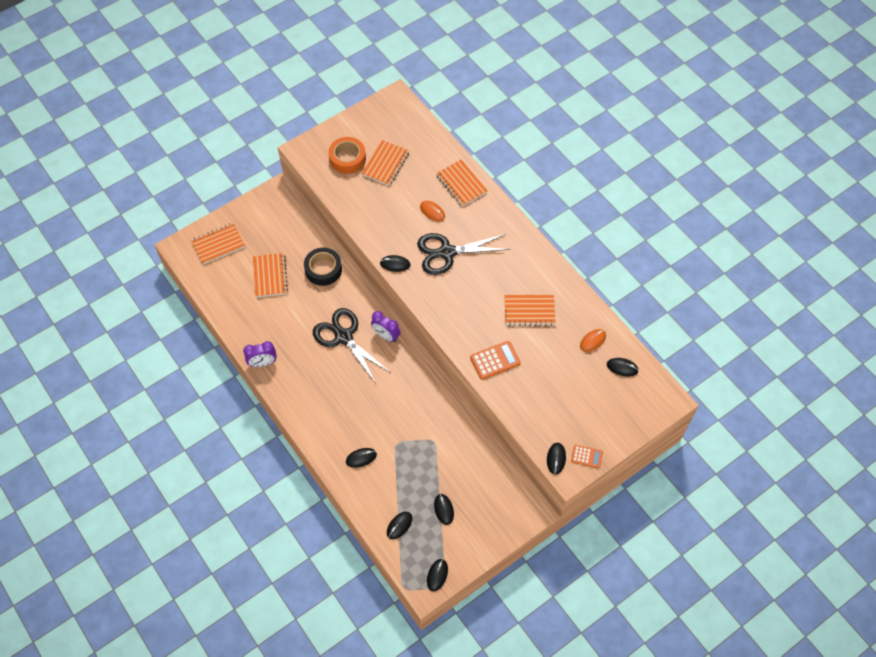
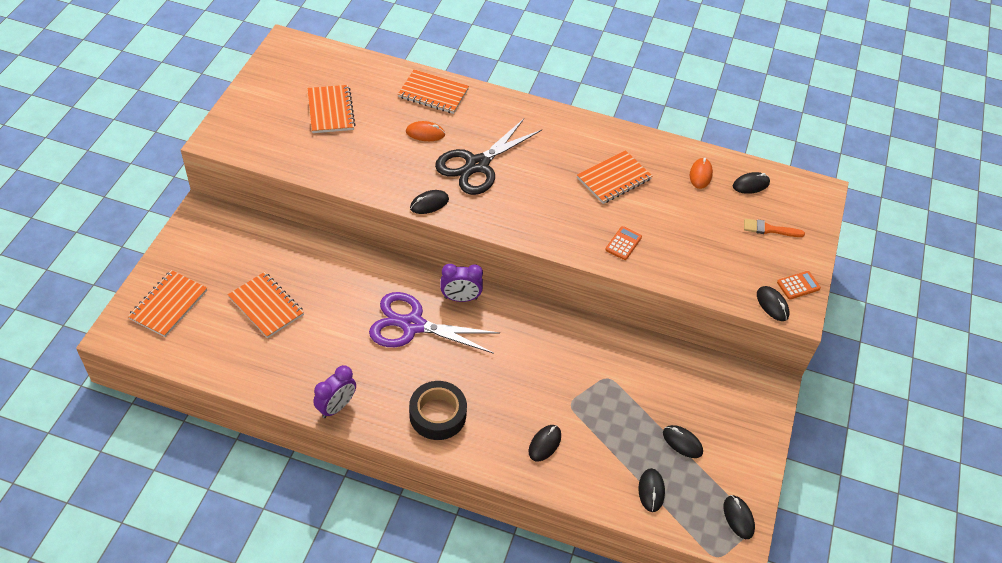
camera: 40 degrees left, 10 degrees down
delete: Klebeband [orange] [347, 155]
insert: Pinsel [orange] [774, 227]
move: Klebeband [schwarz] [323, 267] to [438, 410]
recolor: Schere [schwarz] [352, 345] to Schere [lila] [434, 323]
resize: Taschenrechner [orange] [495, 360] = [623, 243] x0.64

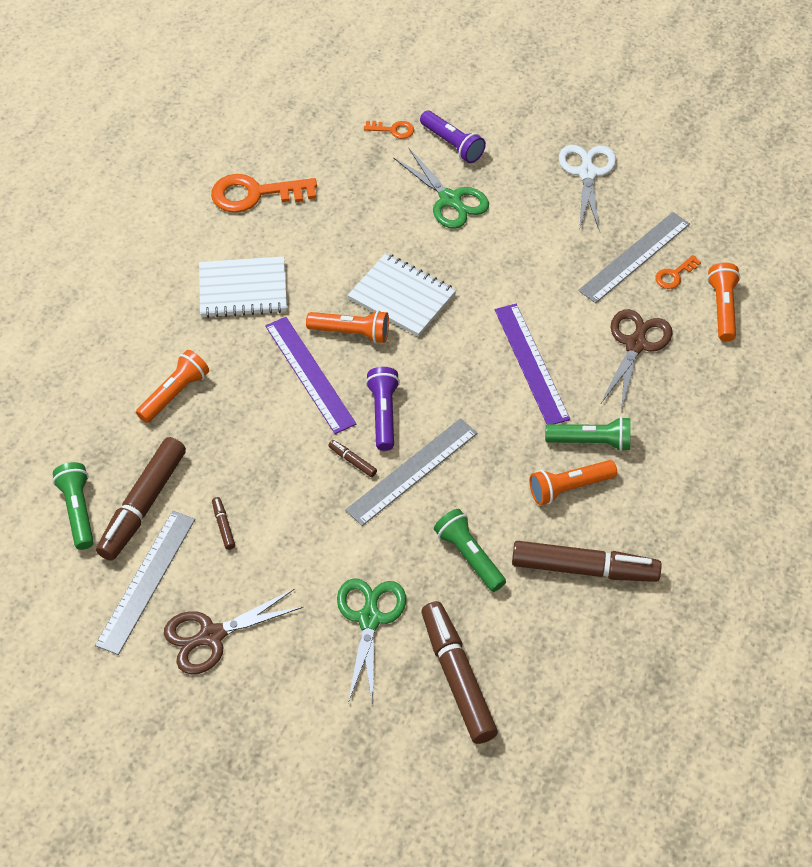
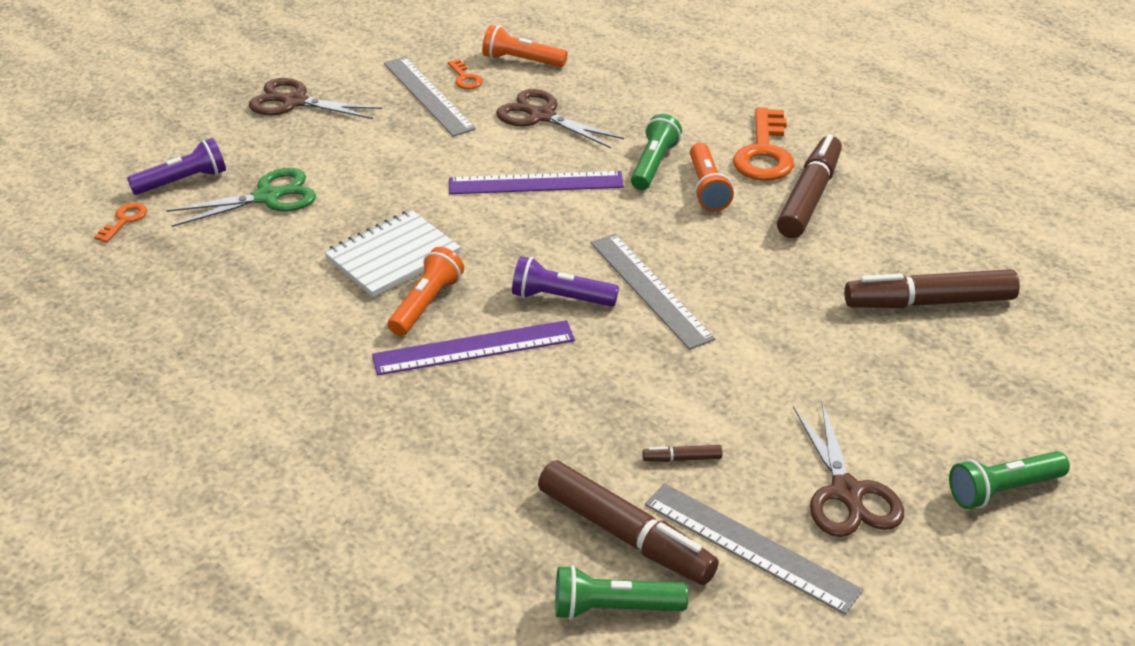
camera: 75 degrees left, 15 degrees down
delete: Taschenlampe [orange] [172, 386]; Notizbuch [weiß] [243, 287]; Filzstift [braun] [352, 458]; Schere [grün] [371, 642]
move: Schlüssel [orange] [264, 193] to [763, 144]; Taschenlampe [grün] [470, 550] to [1009, 480]
recolor: Schere [weiß] [587, 188] to Schere [braun] [315, 98]

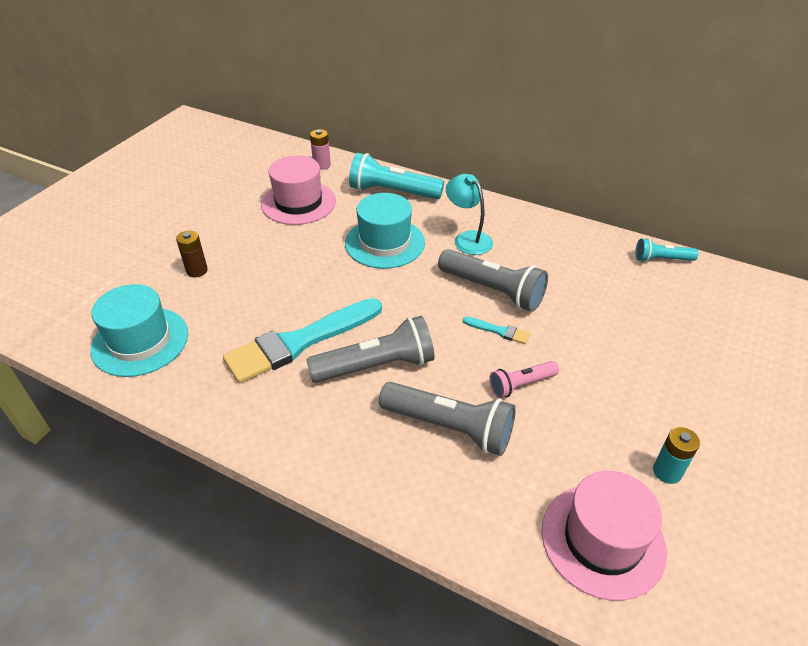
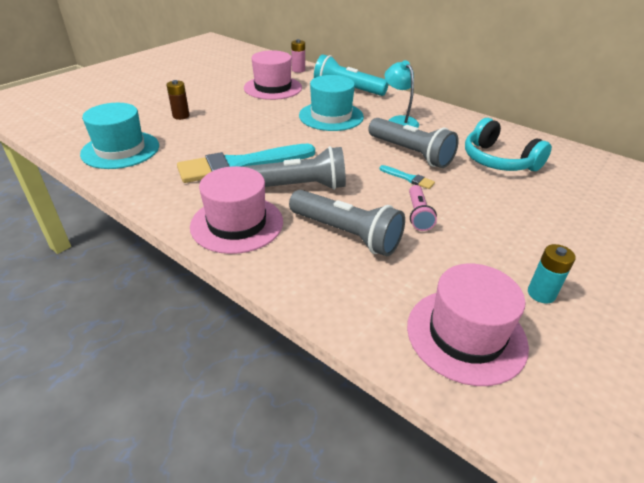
camera: 10 degrees right, 5 degrees down
delete: Taschenlampe [türkis] [667, 250]
insert: Hut [rosa] [236, 210]; Kopfhörer [türkis] [508, 144]
rotate: Taschenlampe [rosa] [524, 379] = [423, 208] 75 degrees counterclockwise

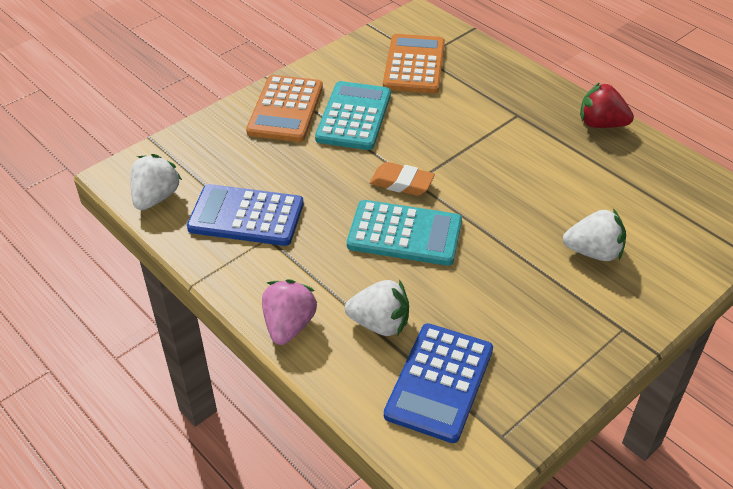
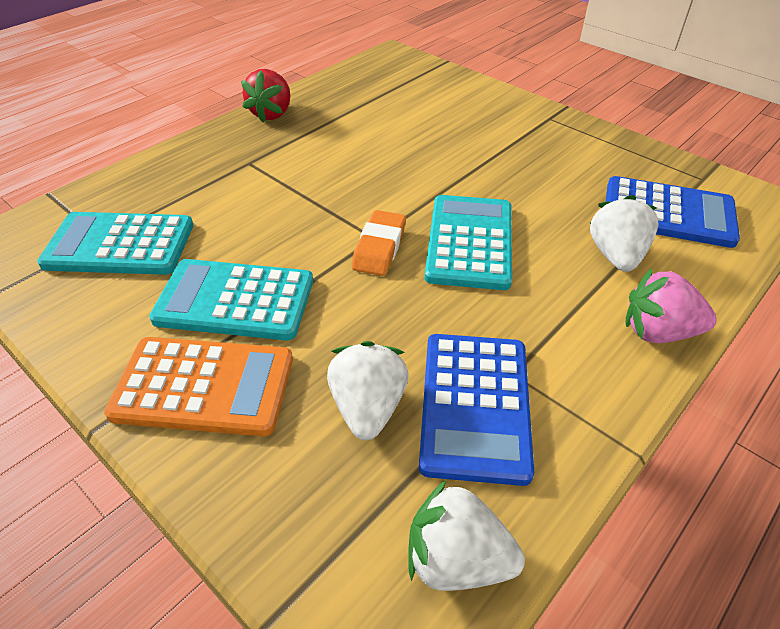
camera: 95 degrees left, 0 degrees up
move: Erdbeere [weiß] [594, 235] to [367, 390]
recolor: Taschenrechner [orange] [414, 64] to Taschenrechner [türkis] [115, 243]

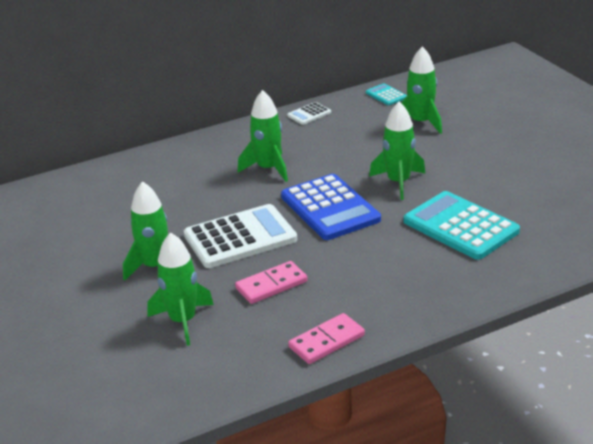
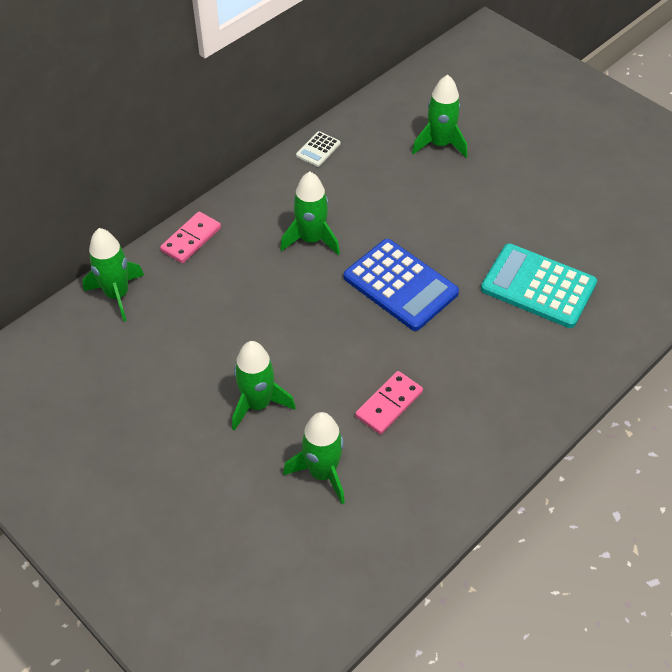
camera: 20 degrees left, 20 degrees up
delete: Taschenrechner [weiß] [240, 236]; Taschenrechner [türkis] [386, 94]
move: Rakete [grün] [397, 151] to [113, 274]; Dominostein [rosa] [326, 338] to [190, 237]

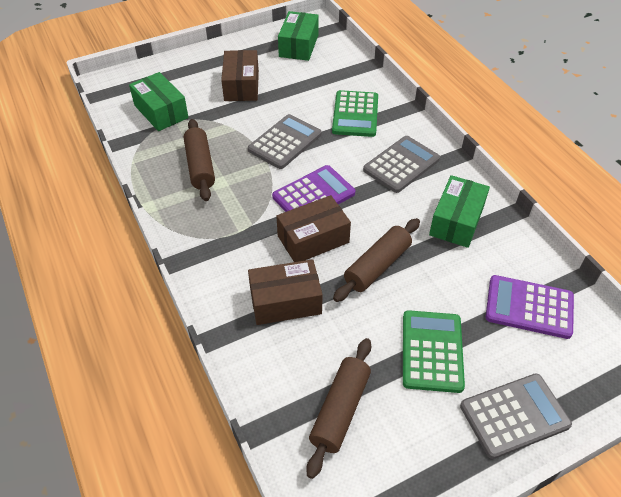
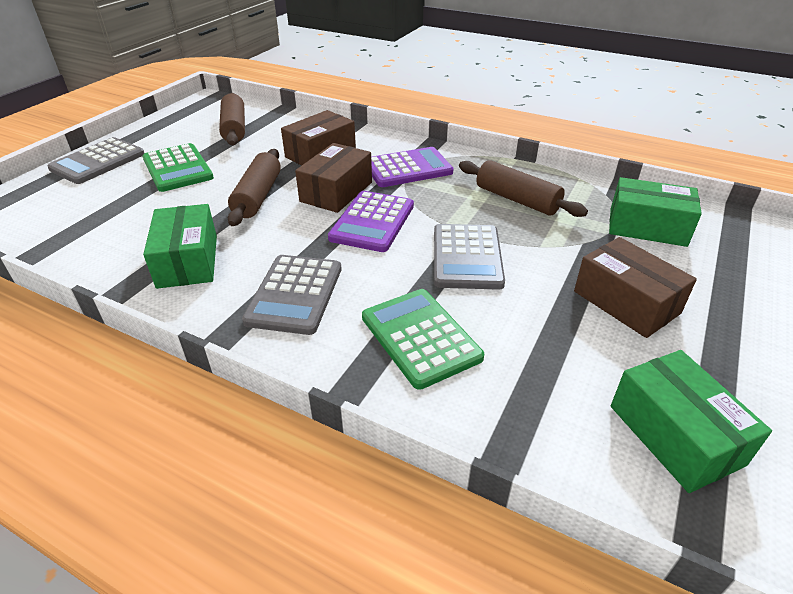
camera: 145 degrees right, 10 degrees down
move: Taschenrechner [lila] [530, 307] to [412, 167]

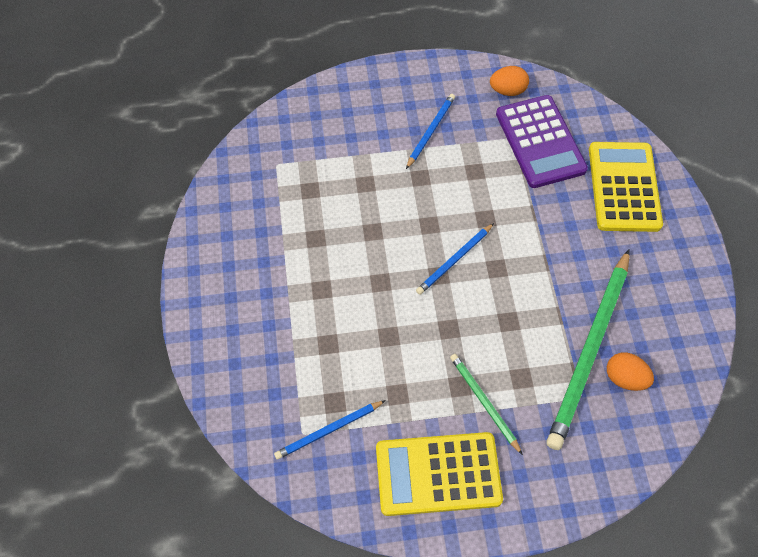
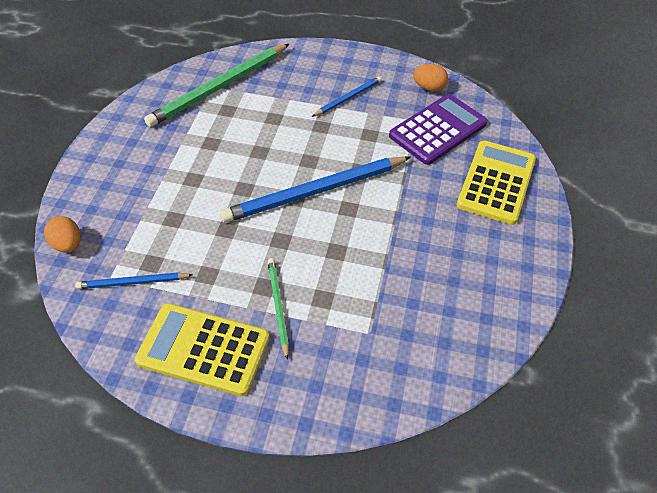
camera: 20 degrees right, 10 degrees down
move: Ei [orange] [630, 371] to [62, 234]; Bleistift [grün] [588, 349] to [216, 85]
rotate: Taschenrechner [lila] [542, 141] = [438, 129] 135 degrees counterclockwise
resize: Bleistift [blau] [455, 259] = [315, 189] x2.00

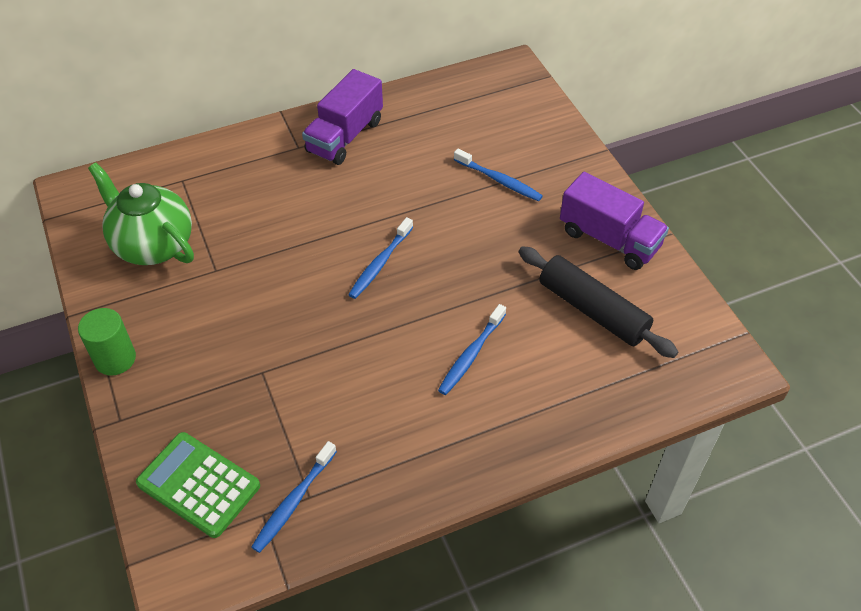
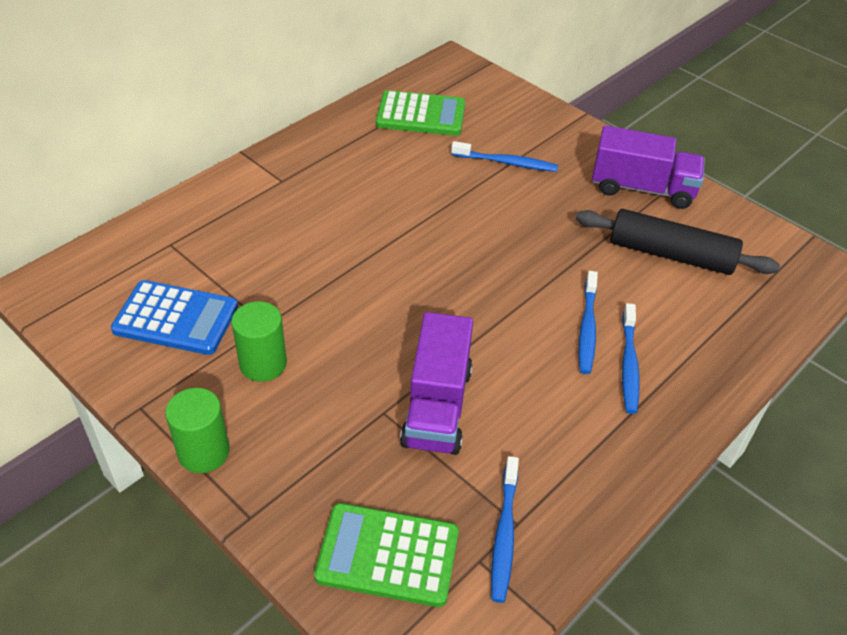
camera: 25 degrees left, 5 degrees down
insert: Vollzylinder [grün] [259, 341]; Taschenrechner [grün] [420, 113]
move: Lastwagen [lila] [342, 117] to [436, 383]; Zahnbürste [blau] [380, 258] to [631, 358]
replace: Teekanne [grün] [141, 214] to Taschenrechner [blau] [174, 317]

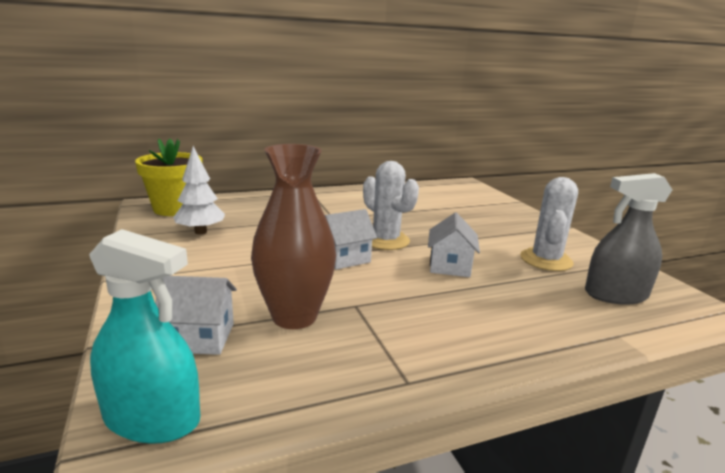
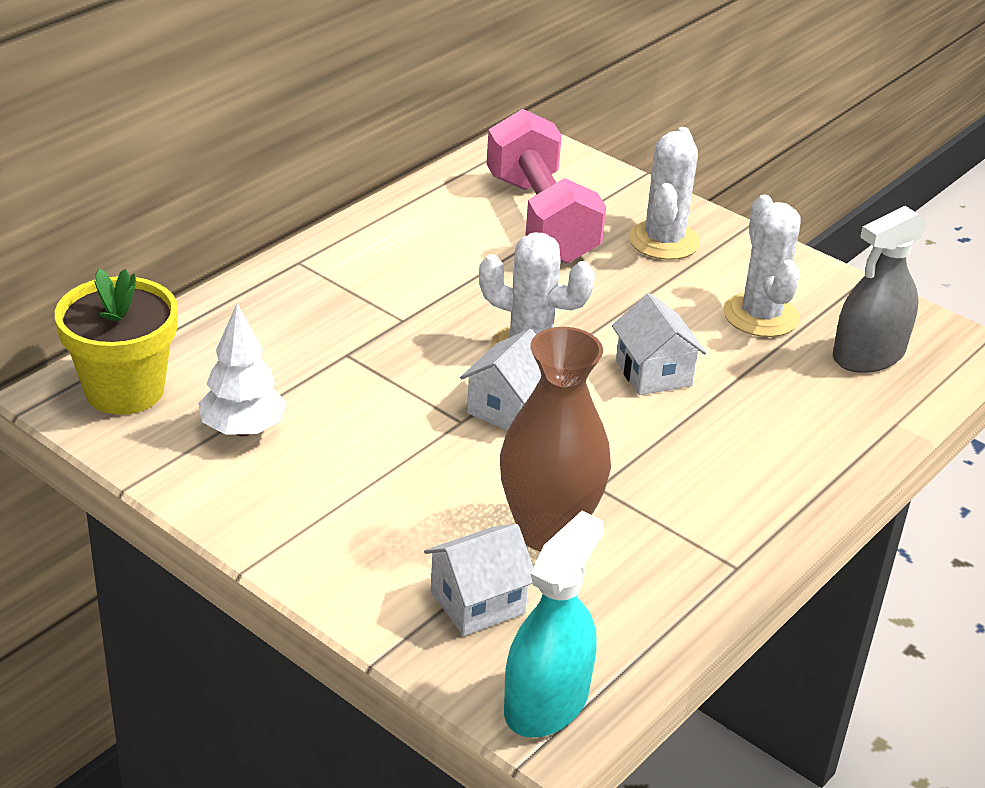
camera: 30 degrees left, 15 degrees up
insert: Hantel [rosa] [546, 186]; Kaktus [weiß] [664, 193]
rotate: Sprühflasche [türkis] [144, 336] = [554, 624] 45 degrees counterclockwise

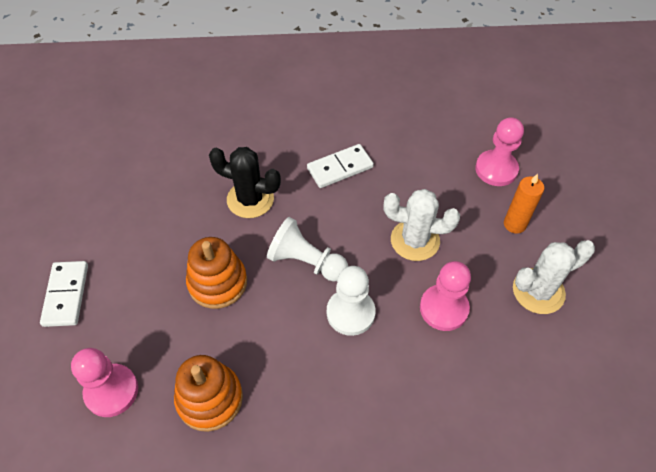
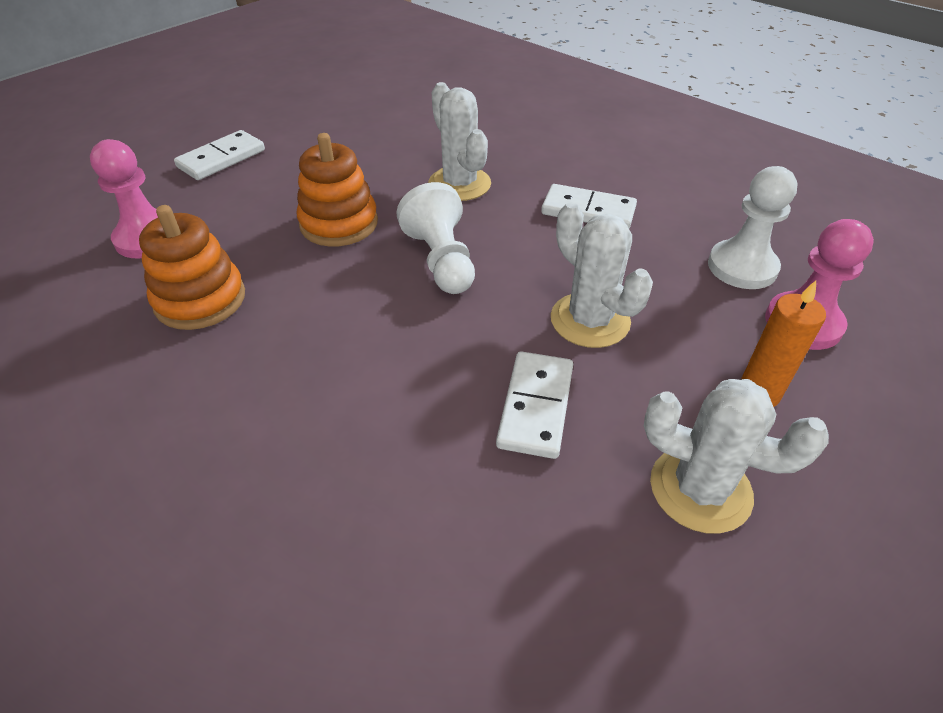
camera: 45 degrees right, 10 degrees down
move: Bauer [weiß] [351, 301] to [753, 227]
replace: Bauer [rosa] [445, 296] to Dominostein [weiß] [534, 405]
recolor: Kaktus [schwarz] [245, 182] to Kaktus [weiß] [459, 141]

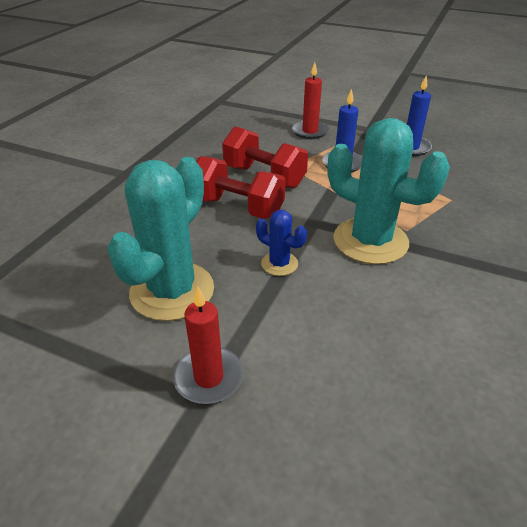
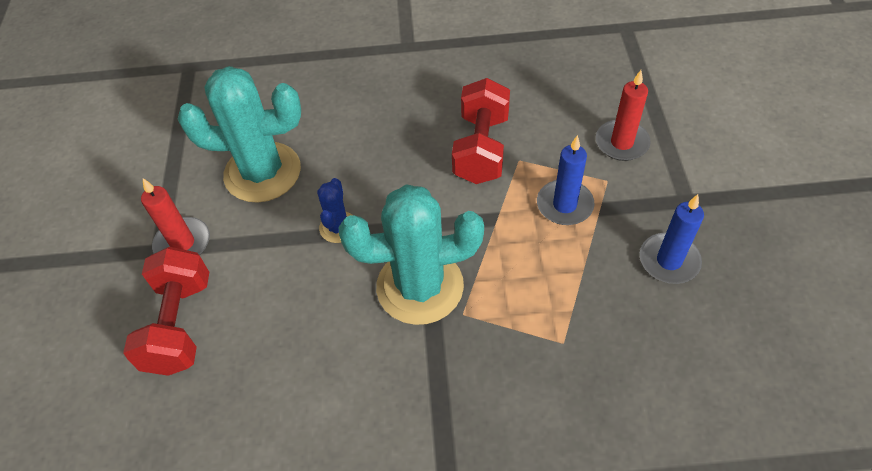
camera: 65 degrees right, 15 degrees up
move: Hantel [rot] [241, 187] to [166, 311]
rotate: Kaktus [türkis] [389, 191] = [411, 254] 75 degrees clockwise

